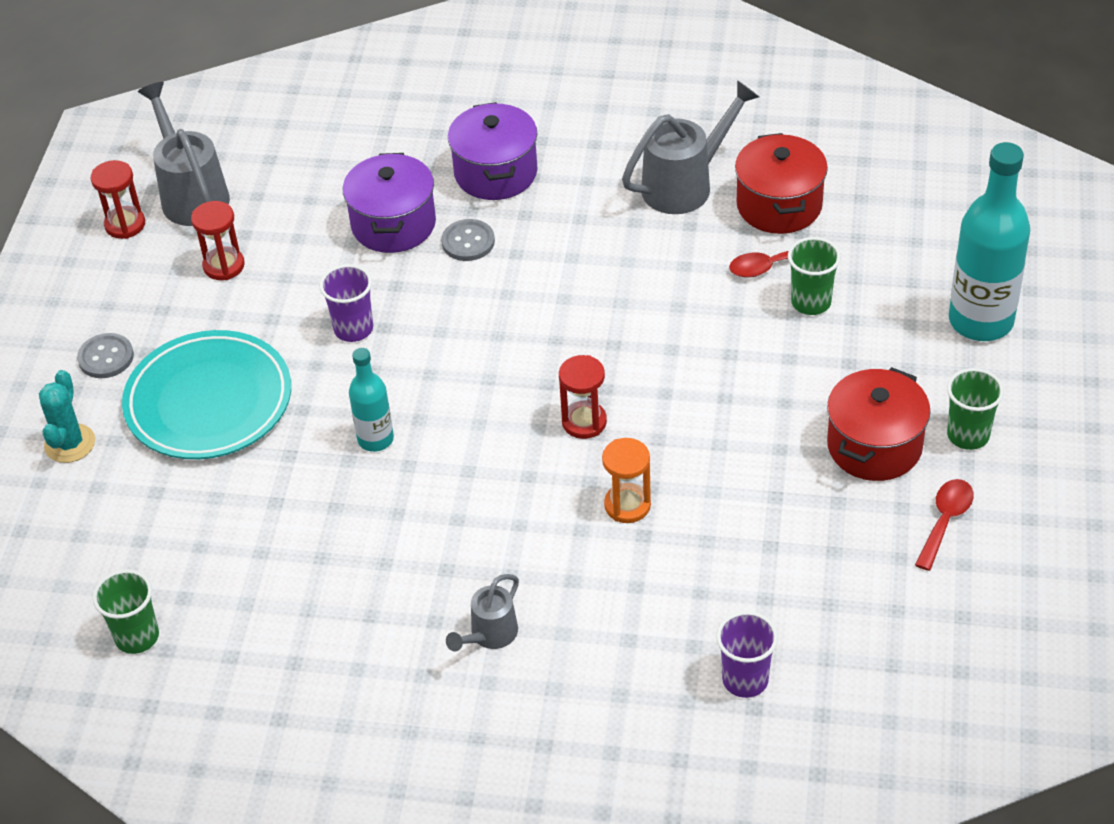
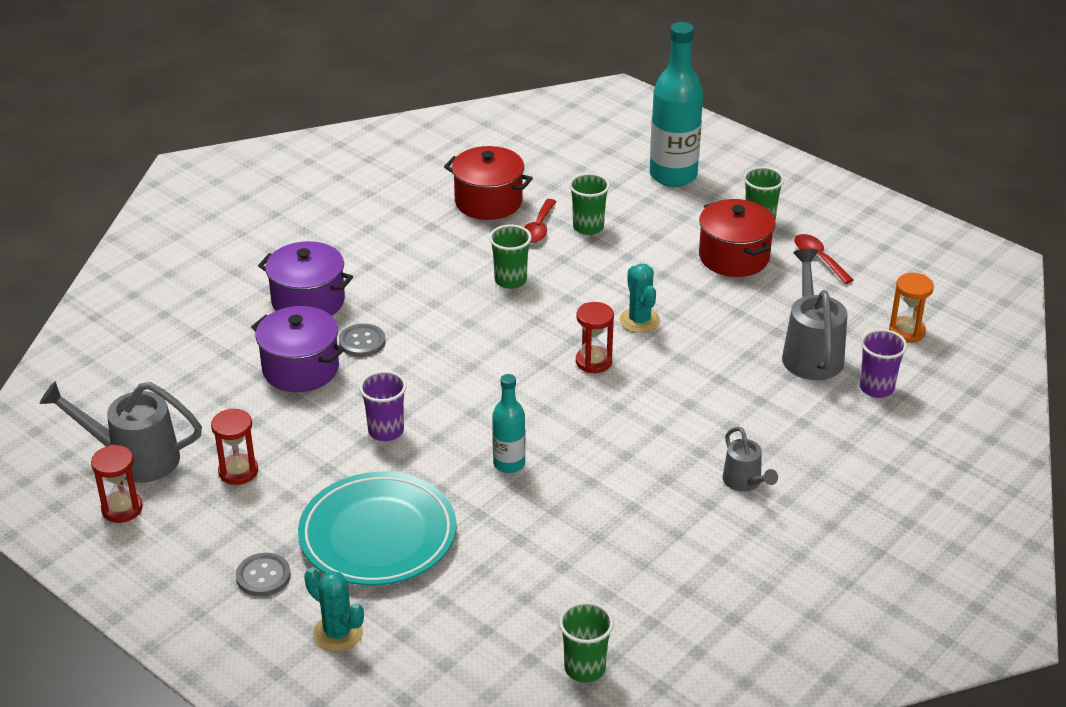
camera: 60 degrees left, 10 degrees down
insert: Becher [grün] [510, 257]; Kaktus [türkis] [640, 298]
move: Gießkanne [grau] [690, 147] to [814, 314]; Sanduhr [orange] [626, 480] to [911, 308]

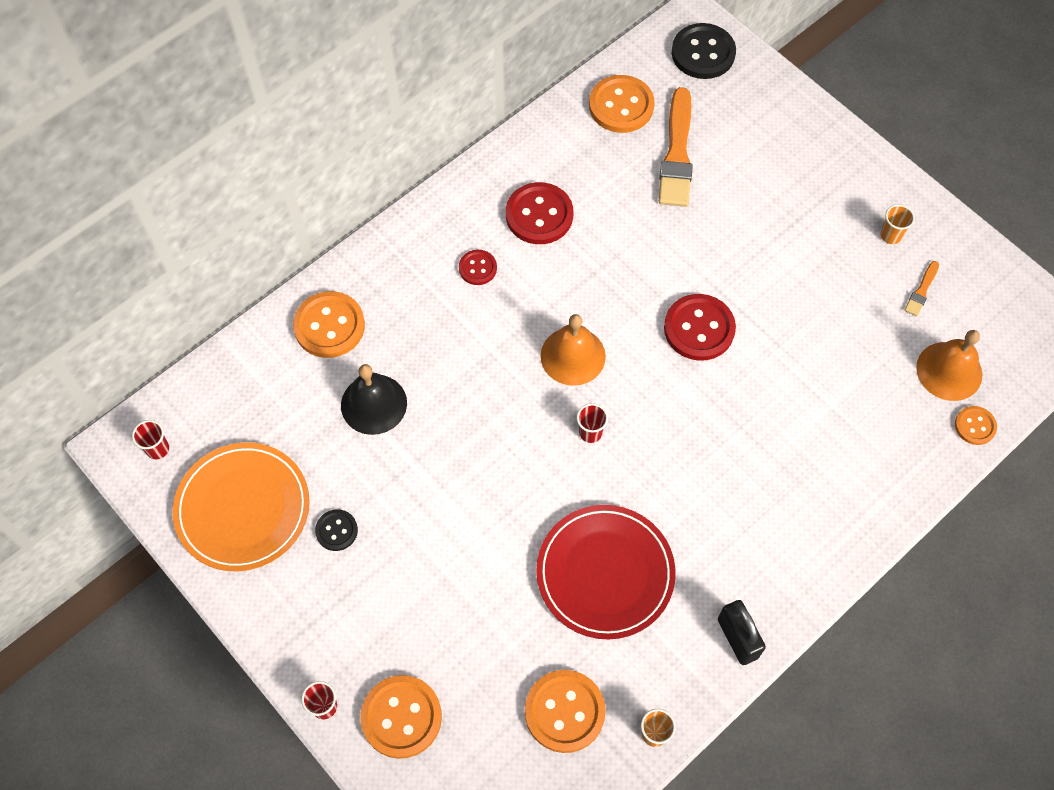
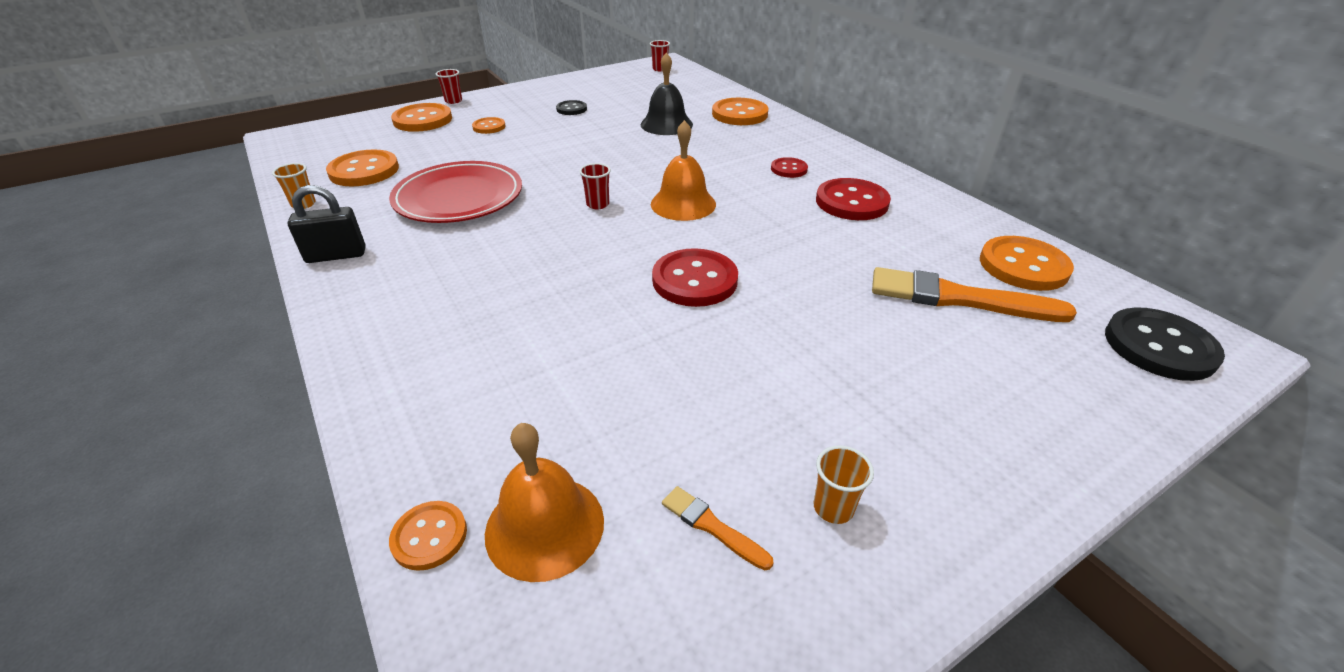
camera: 100 degrees right, 25 degrees down
delete: Teller [orange] [241, 506]
insert: Knopf [orange] [489, 125]

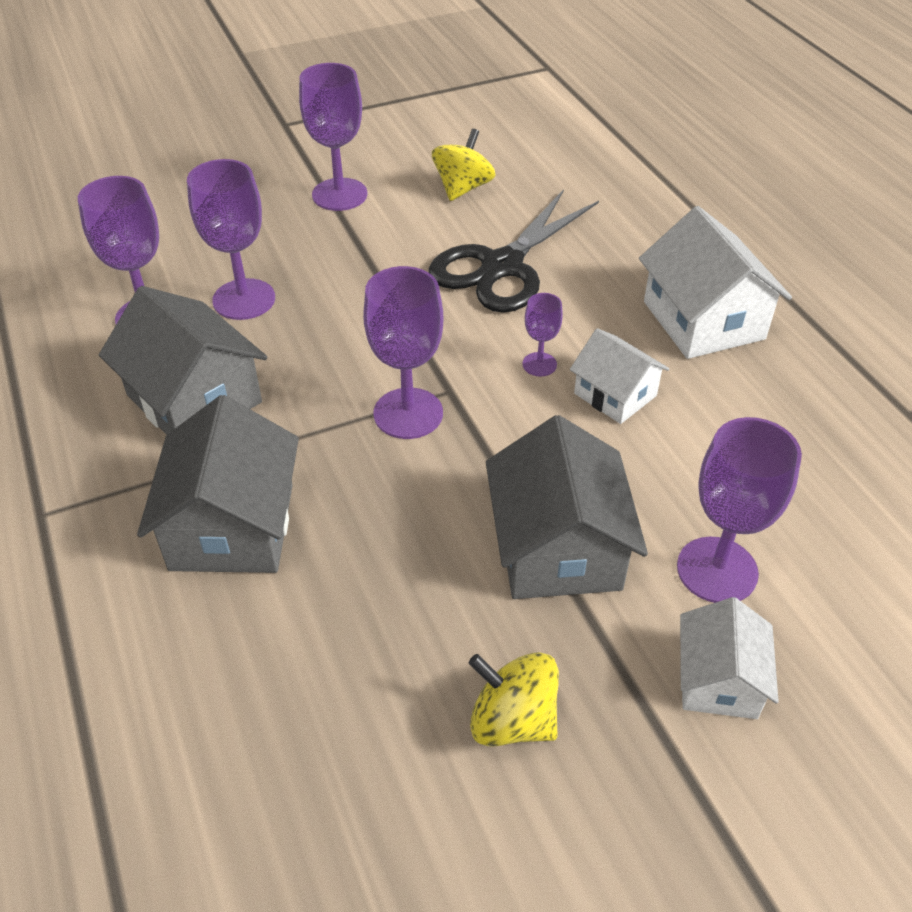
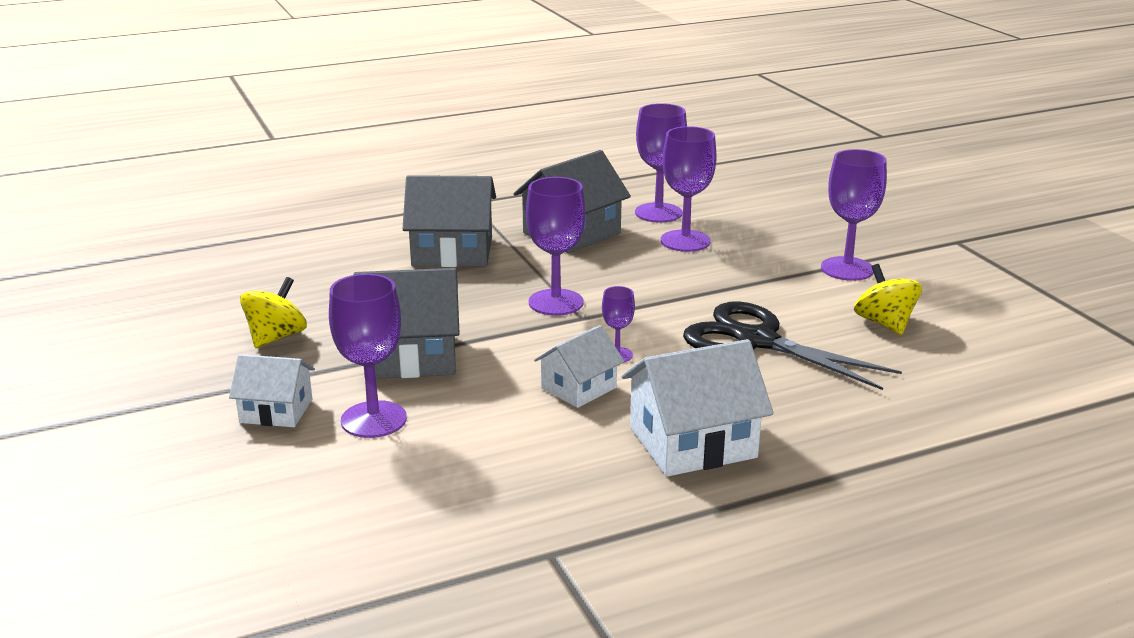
camera: 90 degrees right, 20 degrees down
rotate: Kreisel [gelb] [464, 165] = [888, 299] 135 degrees counterclockwise

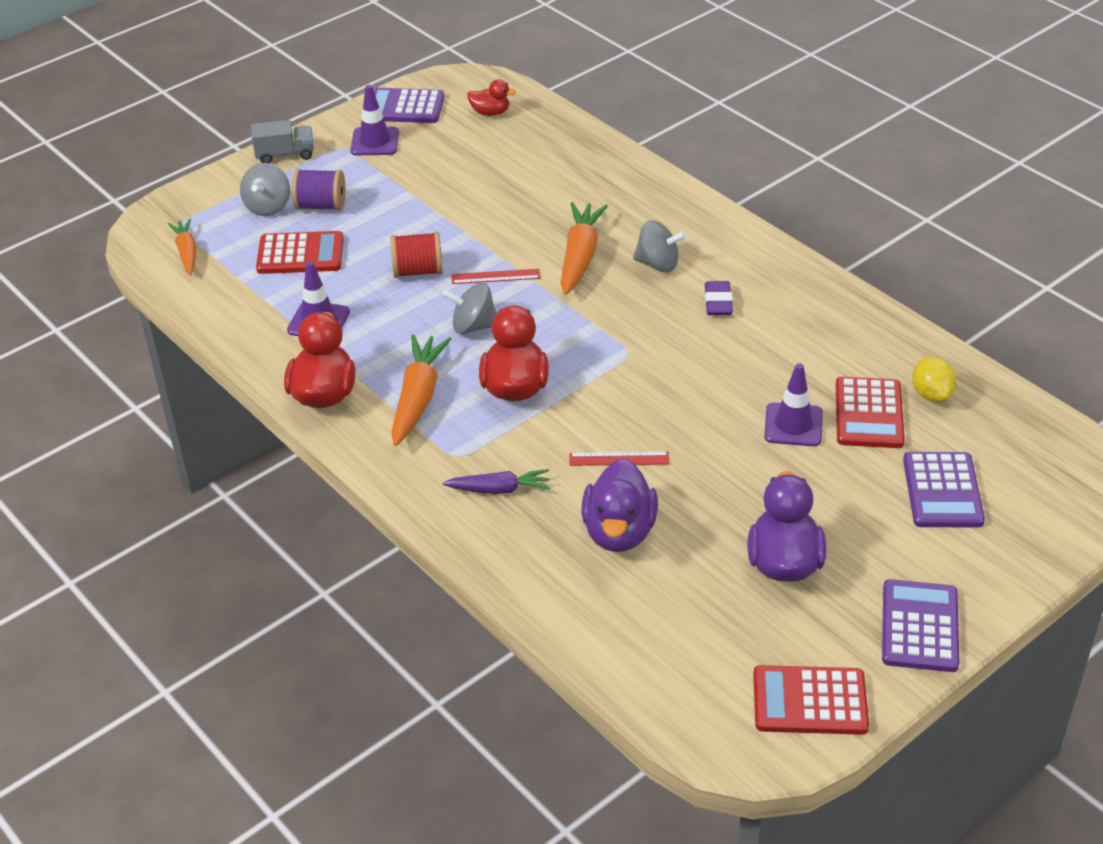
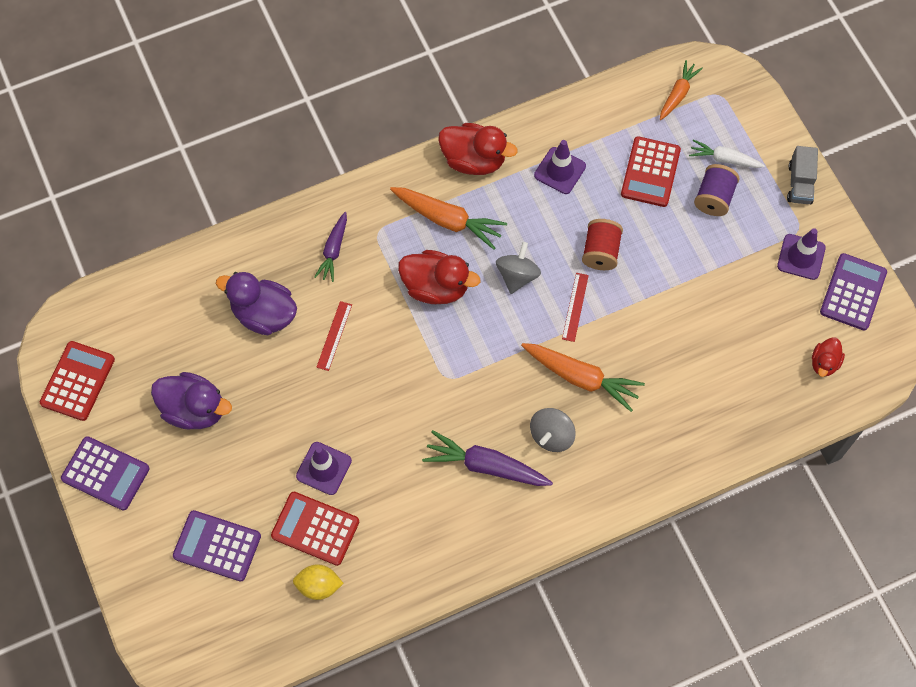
camera: 105 degrees right, 25 degrees up
replace: Radiergummi [lila] [719, 298] to Karotte [lila] [487, 458]; Kreisel [grau] [265, 189] to Karotte [weiß] [727, 153]
rotate: Karotte [orange] [182, 246] = [681, 90] 60 degrees counterclockwise

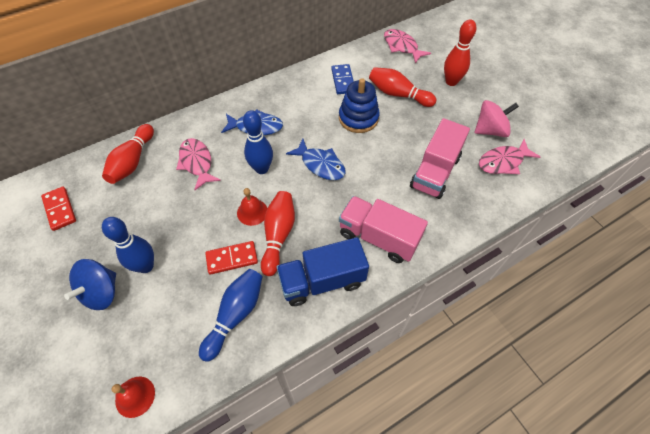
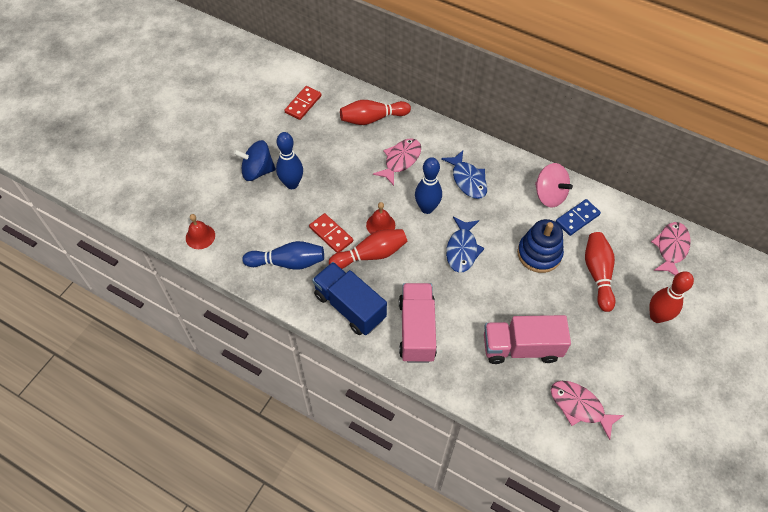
camera: 60 degrees right, 0 degrees up
move: Kreisel [rosa] [497, 118] to [554, 185]

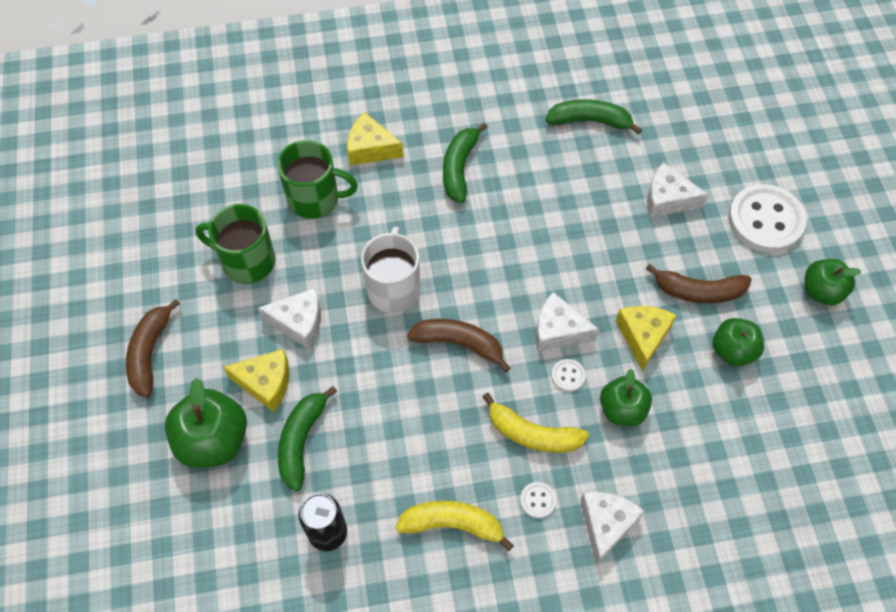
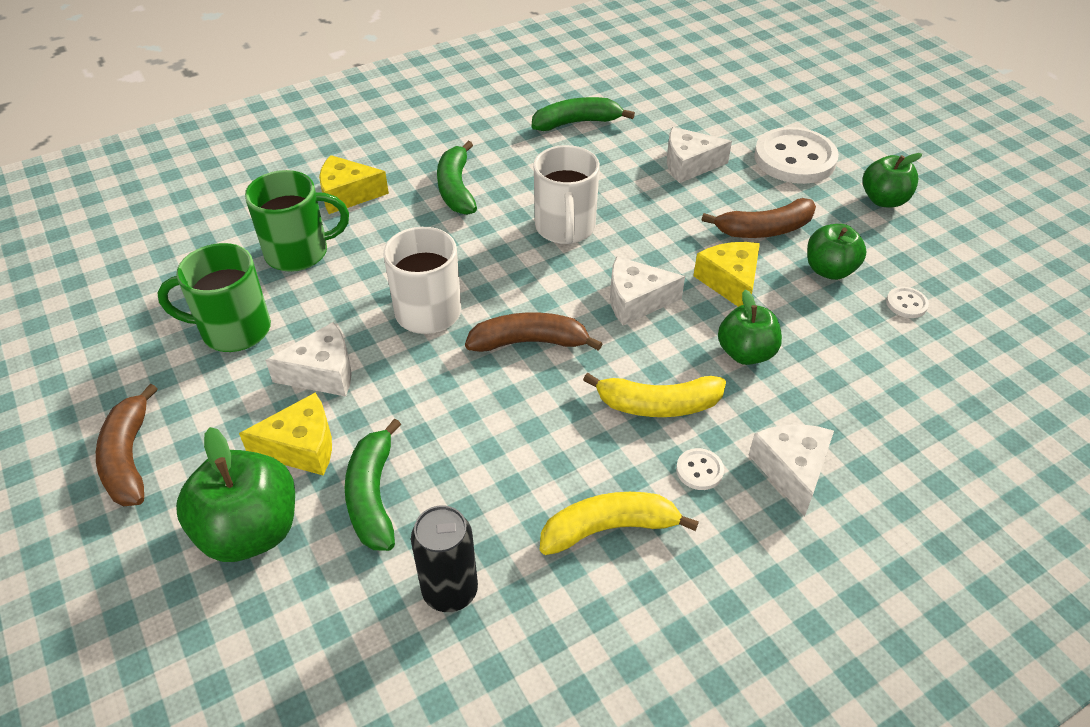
camera: 20 degrees left, 15 degrees down
insert: Tasse [weiß] [567, 194]
move: Knopf [weiß] [568, 375] to [907, 302]

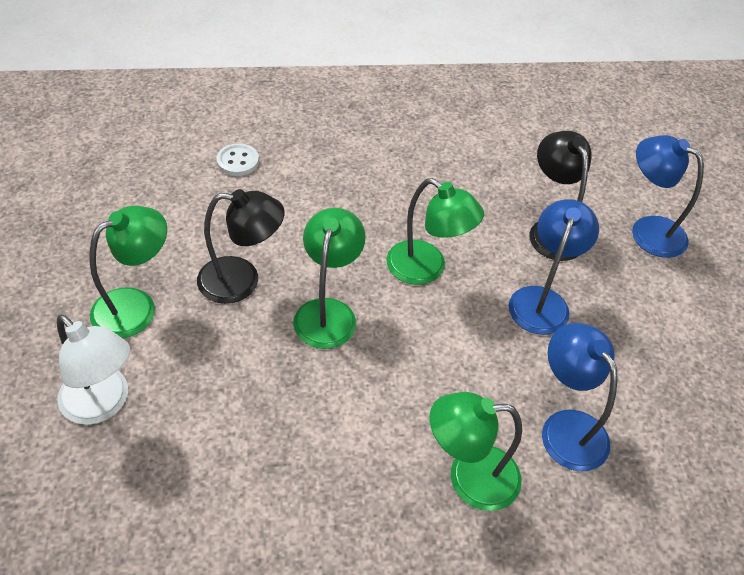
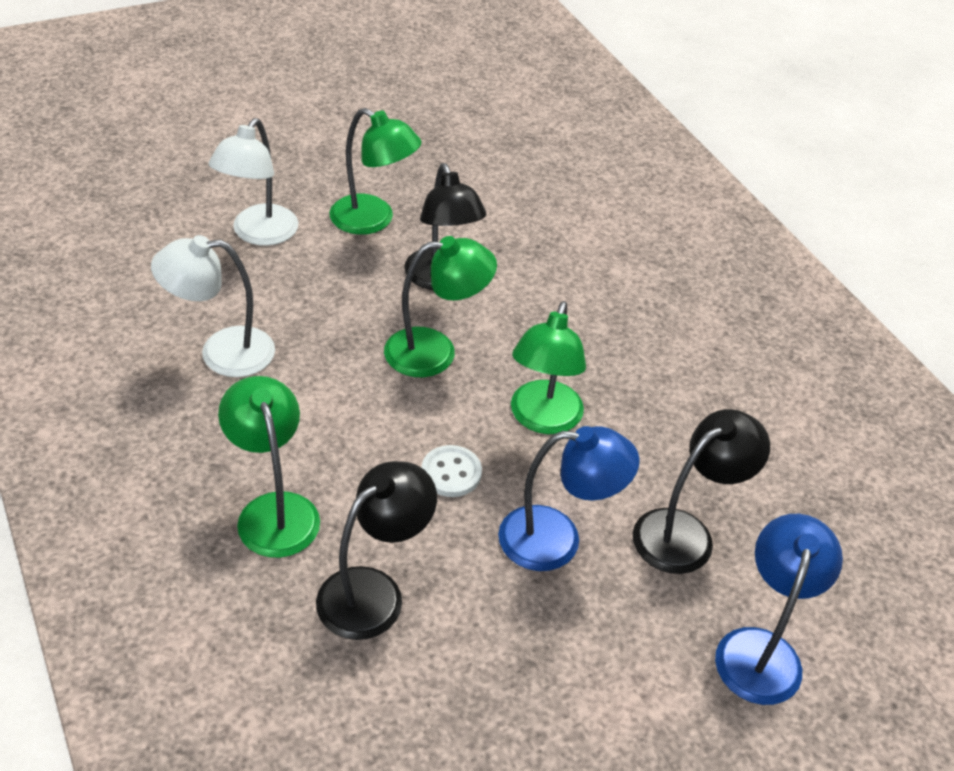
camera: 70 degrees right, 5 degrees down
insert: Lampe [weiß] [213, 306]
move: Knopf [weiß] [238, 159] to [452, 471]
recolor: Lampe [blau] [580, 397] to Lampe [schwarz] [376, 550]

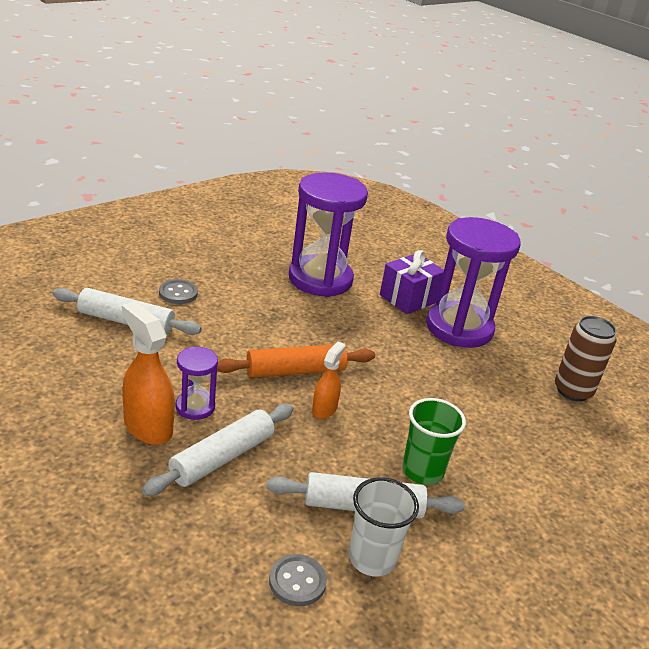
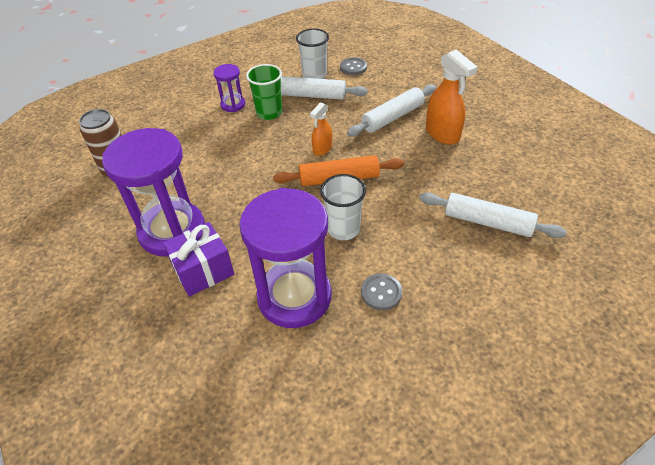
camera: 165 degrees left, 15 degrees up
insert: Becher [weiß] [343, 207]
move: Sanduhr [lila] [196, 383] to [229, 88]; Knopf [grau] [178, 291] to [381, 291]

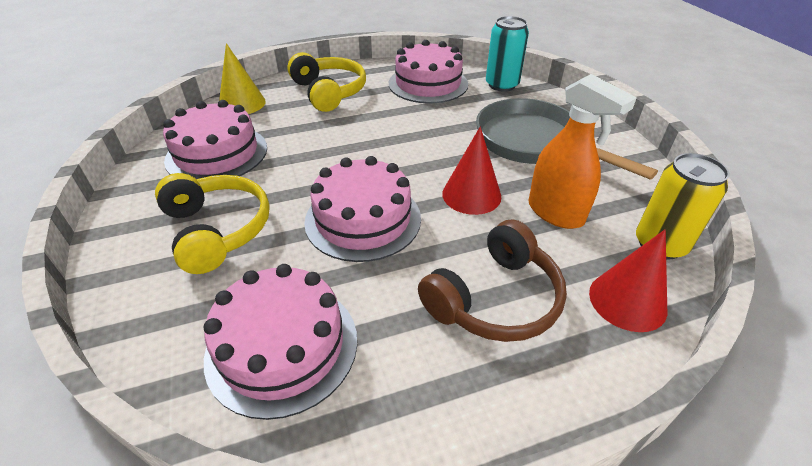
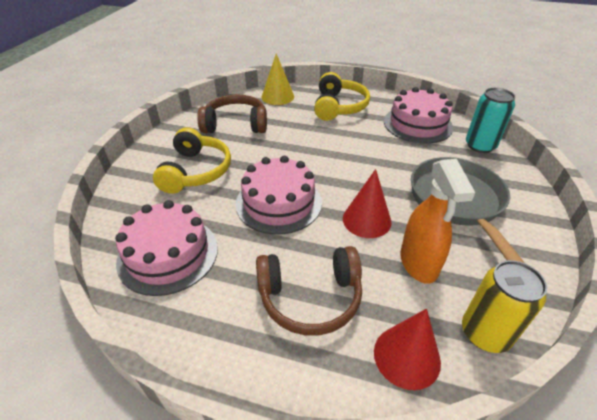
camera: 35 degrees right, 0 degrees up
replace: Kuchen [rosa] [215, 139] to Kopfhörer [braun] [232, 113]

